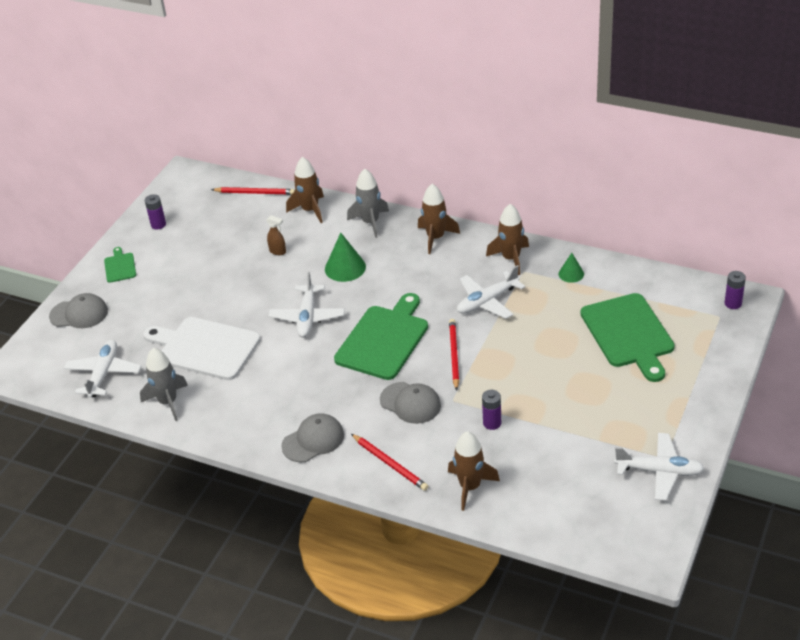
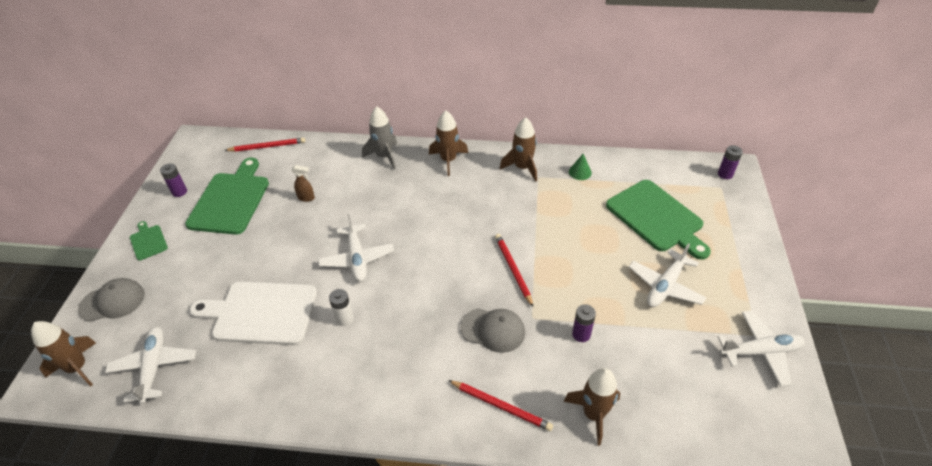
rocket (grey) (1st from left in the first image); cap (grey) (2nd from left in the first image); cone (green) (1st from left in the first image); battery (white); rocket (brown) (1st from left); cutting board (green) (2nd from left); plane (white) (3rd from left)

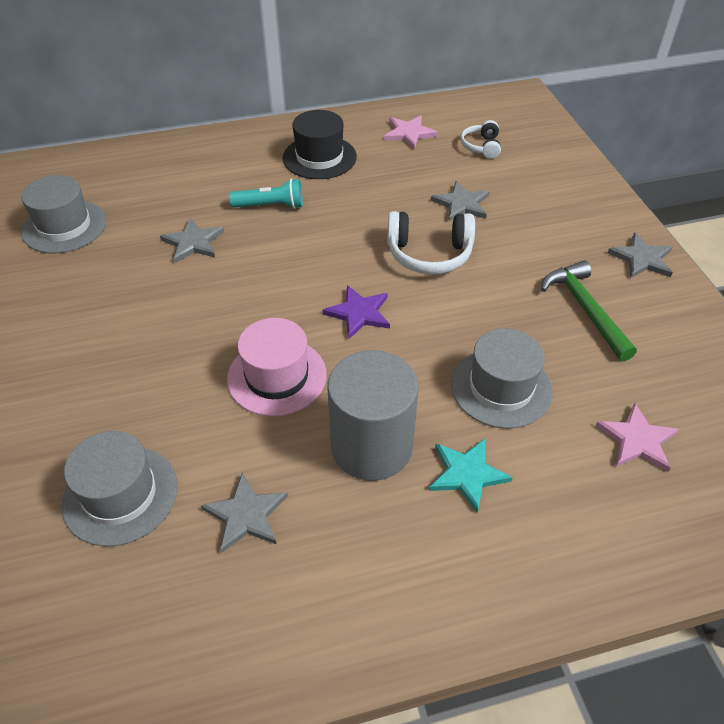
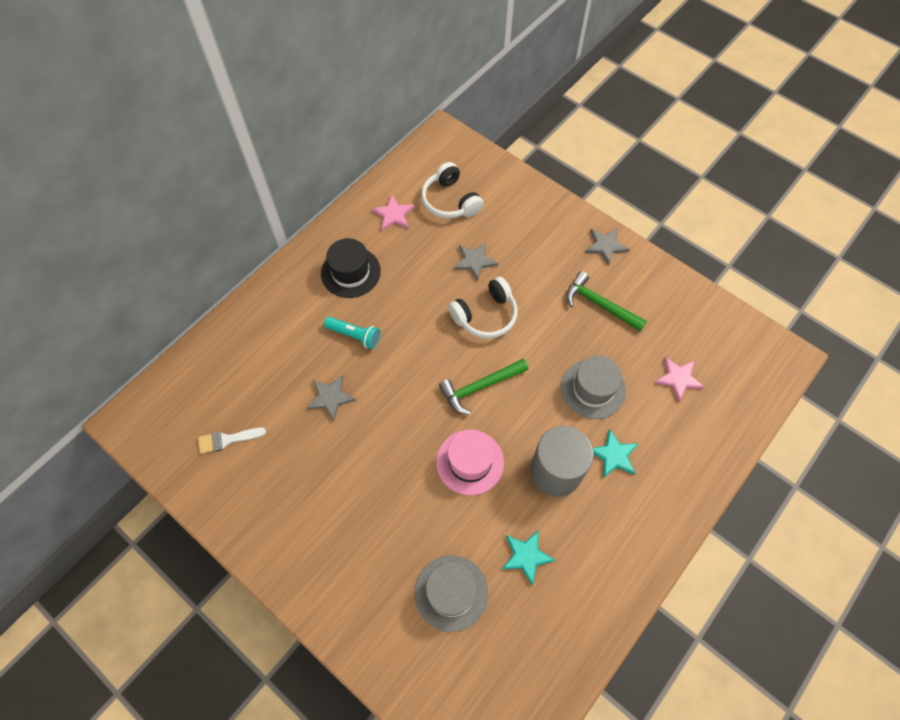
brush (white); hammer (green) (1st from left); star (turquoise) (1st from left); flashlight (turquoise); headphones (white) (1st from left)

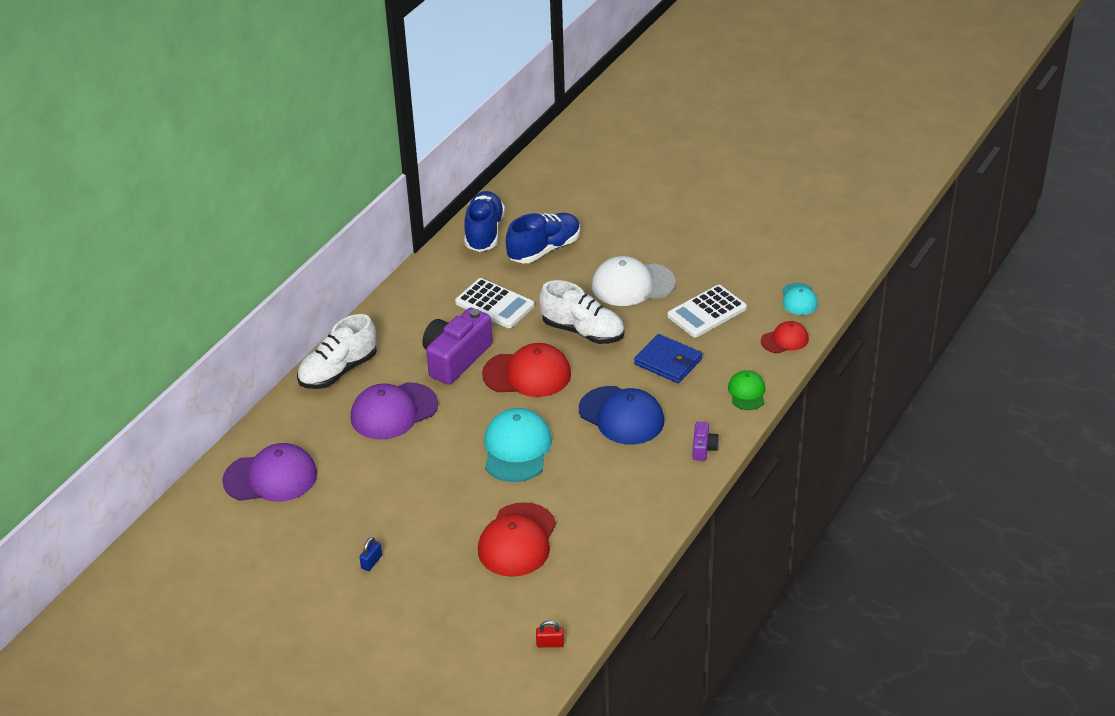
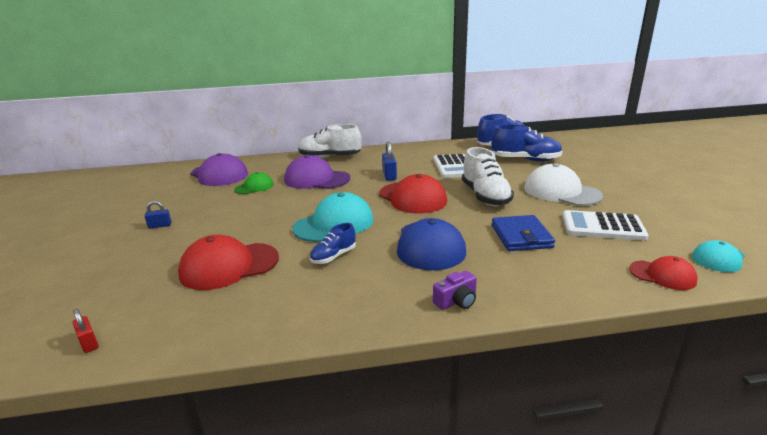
shoe (blue) (1st from left); cap (green); padlock (blue) (2nd from left)

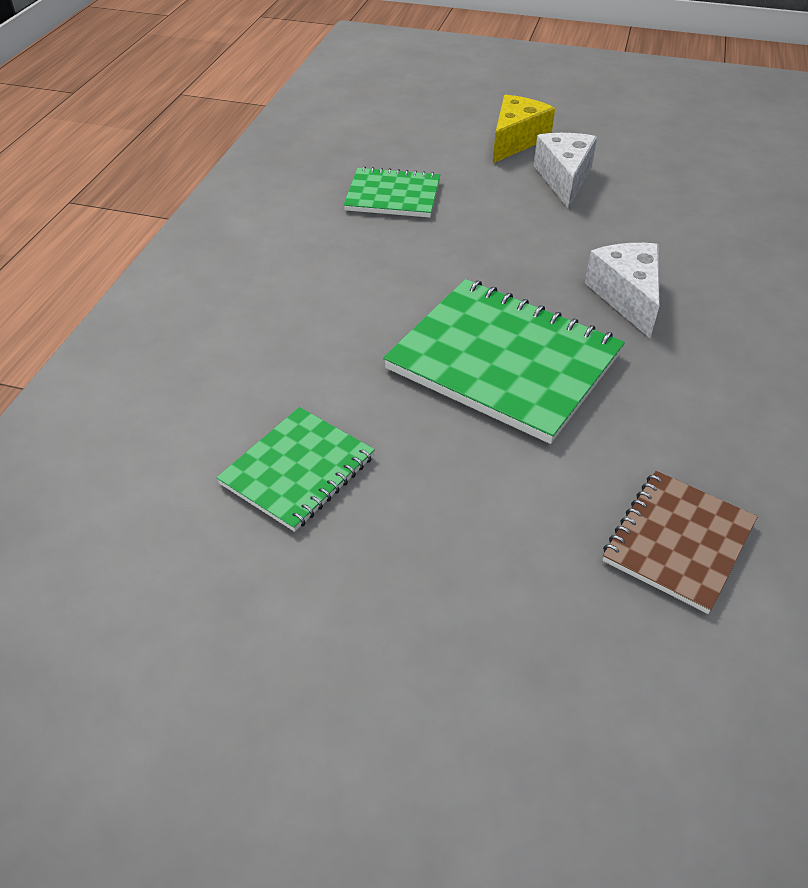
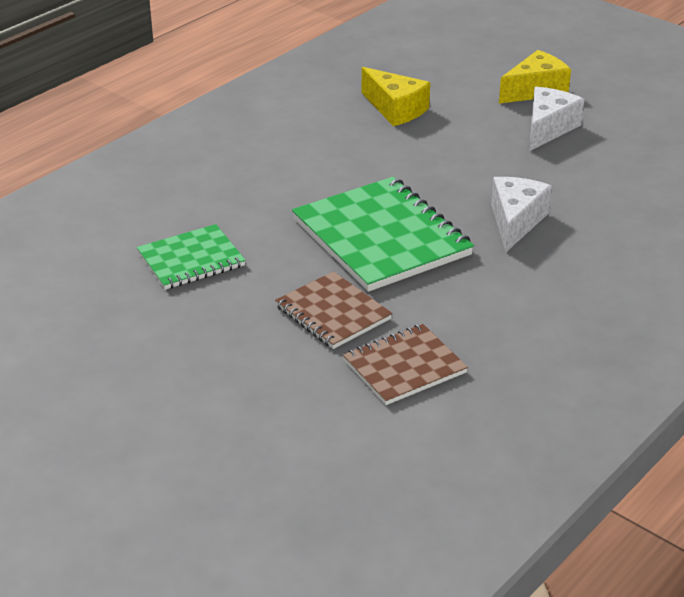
notebook (brown) (1st from left); cheese (yellow) (1st from left)

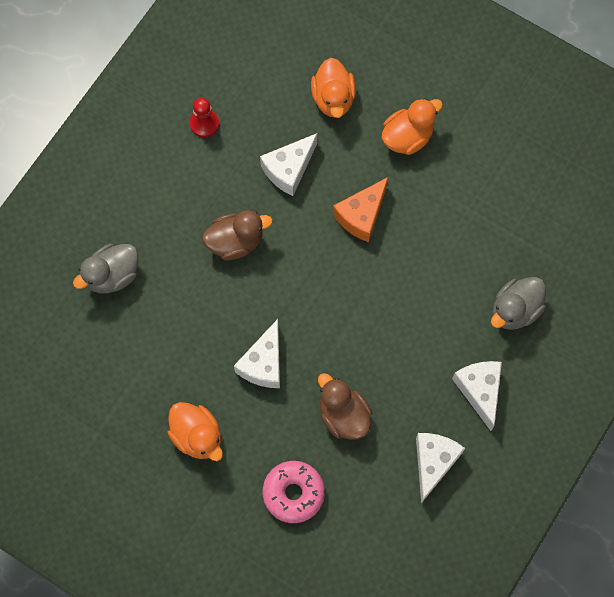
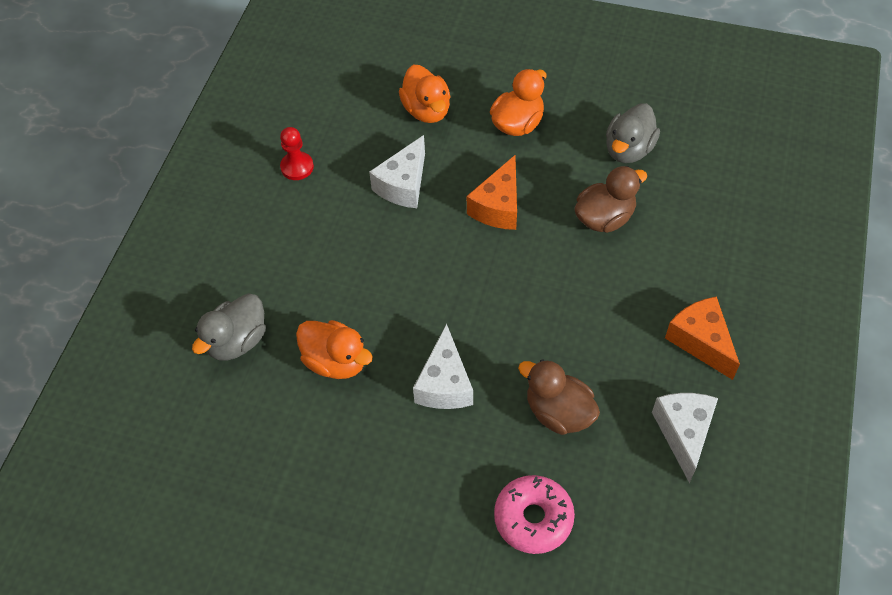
duck (orange) (1st from left); duck (brown) (2nd from left); duck (grey) (2nd from left); cheese (orange) (2nd from left)

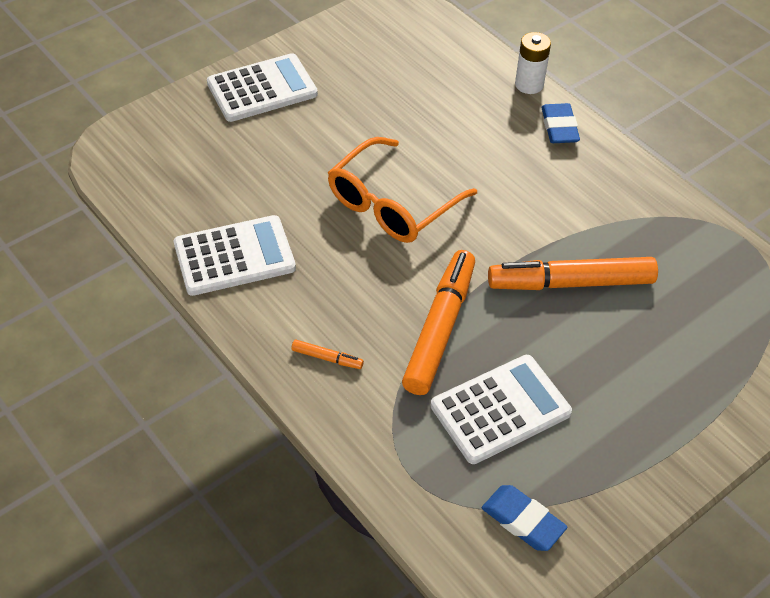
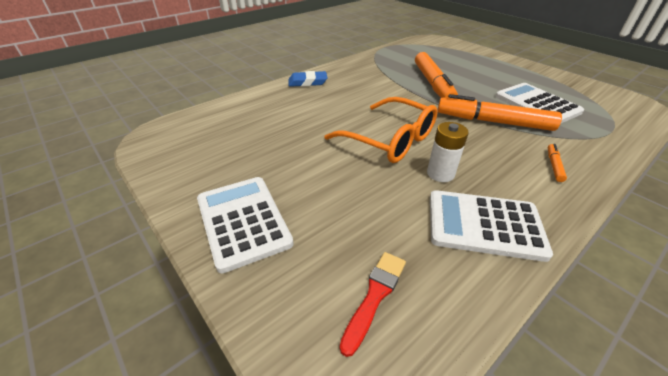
eraser (blue) (1st from left in the first image); brush (red); battery (white); calculator (white) (2nd from left)

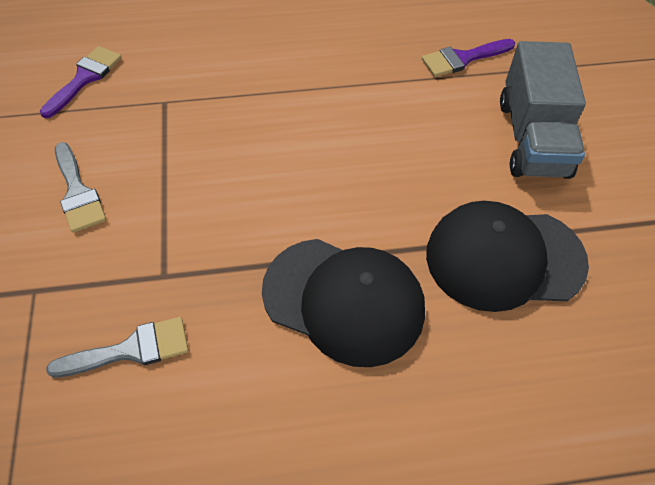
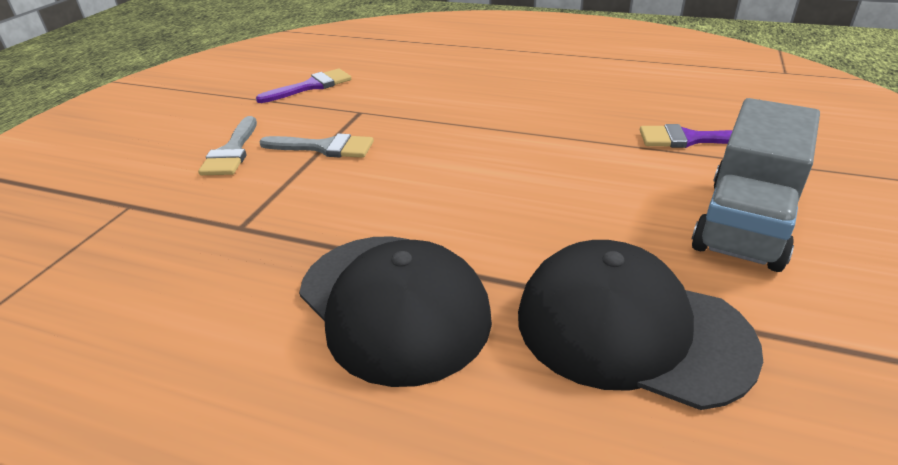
brush (grey) (2nd from left)

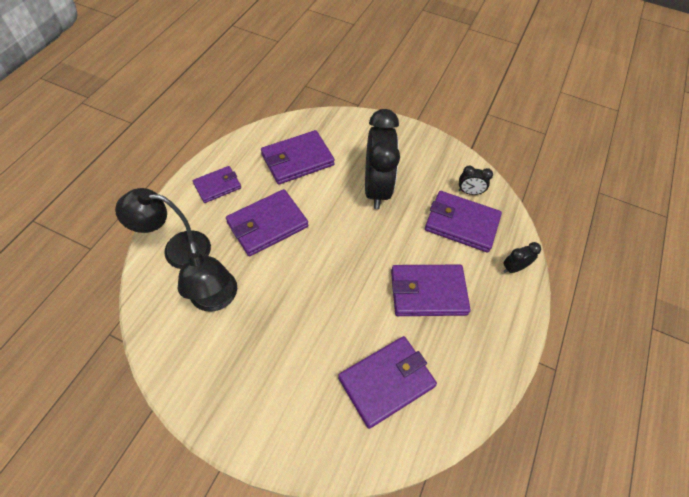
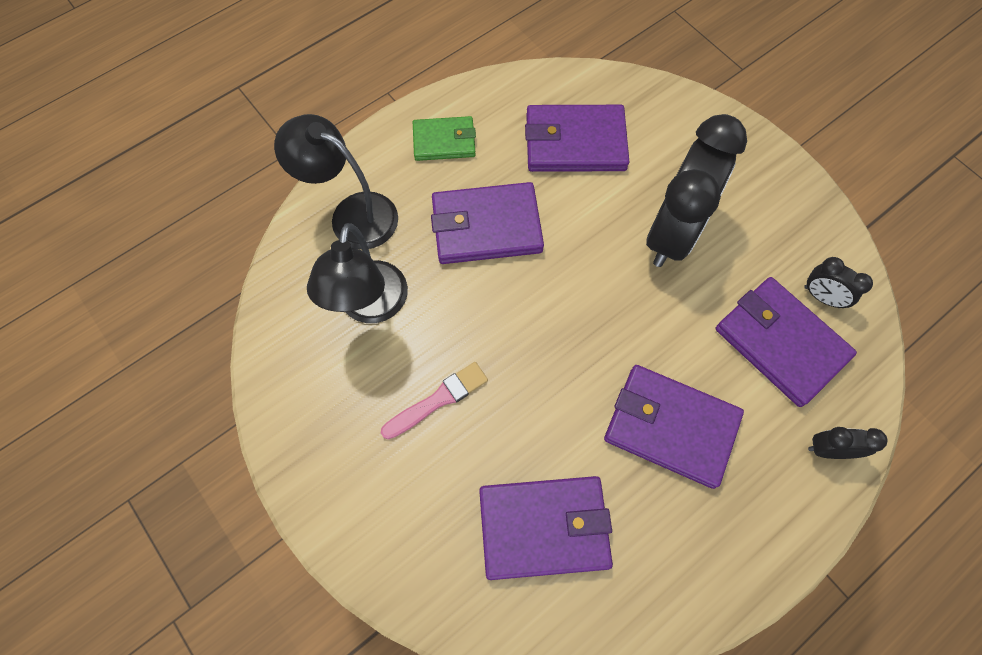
brush (pink); wallet (green)

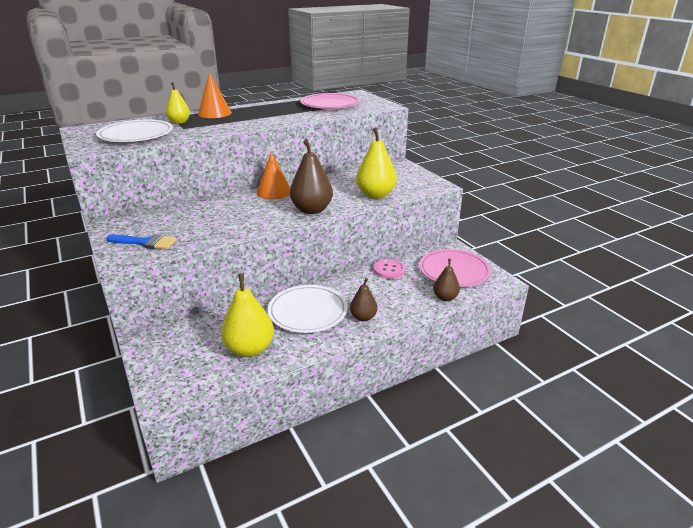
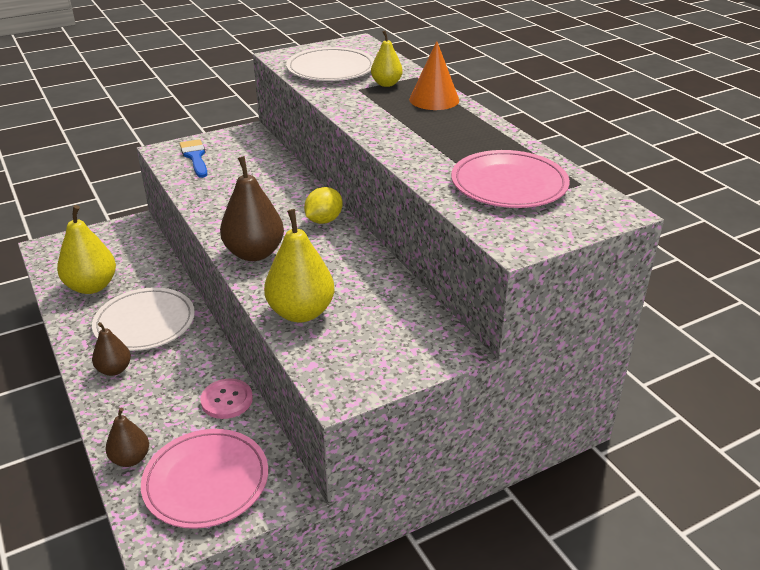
lemon (yellow); brush (blue)

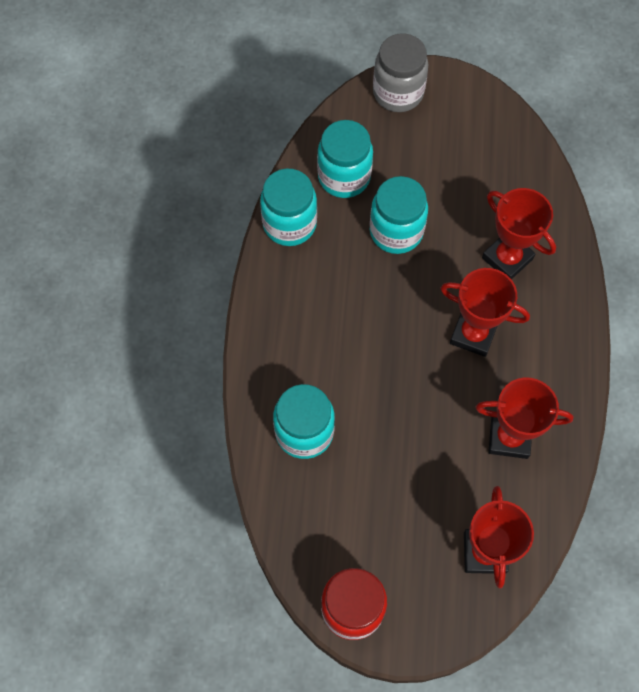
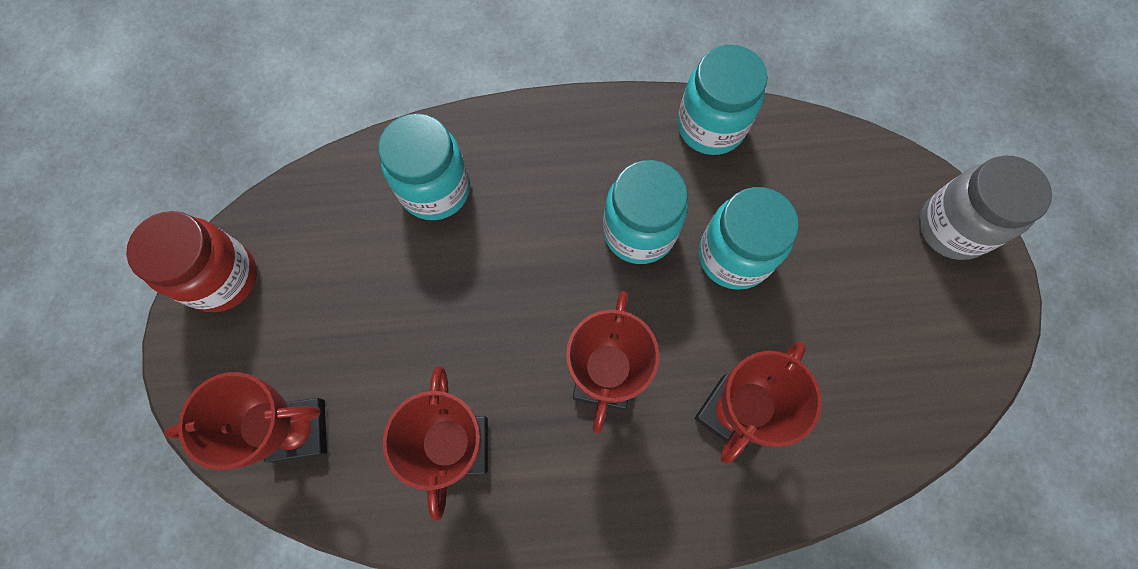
jar (turquoise) (2nd from left)

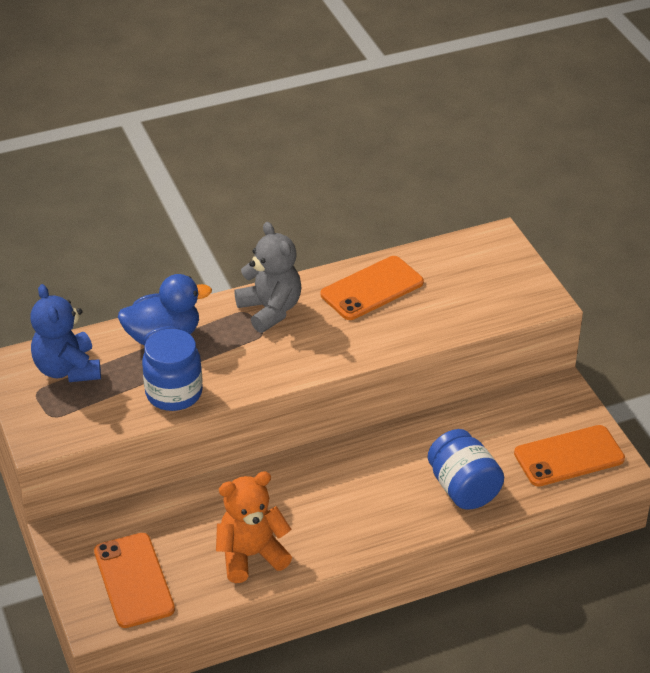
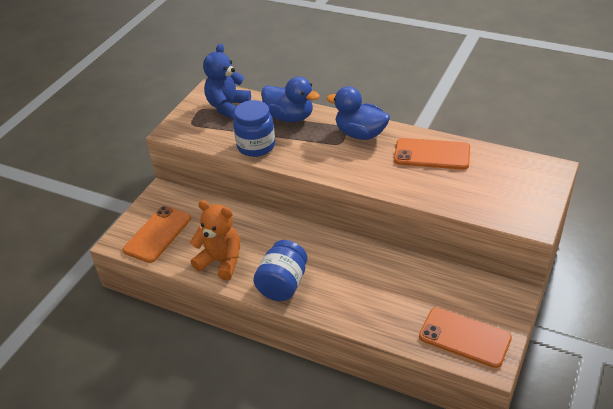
jar (blue) (2nd from left); duck (blue) (2nd from left)

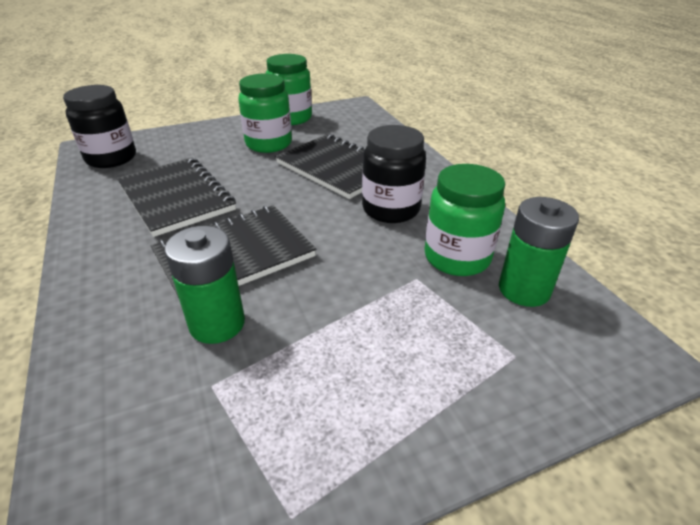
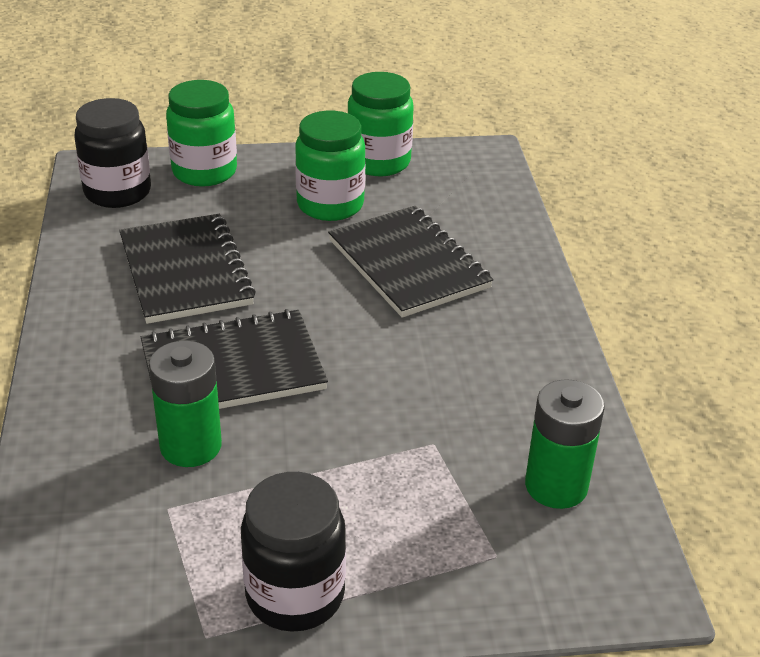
jar (black) (2nd from left); jar (green) (1st from left)

